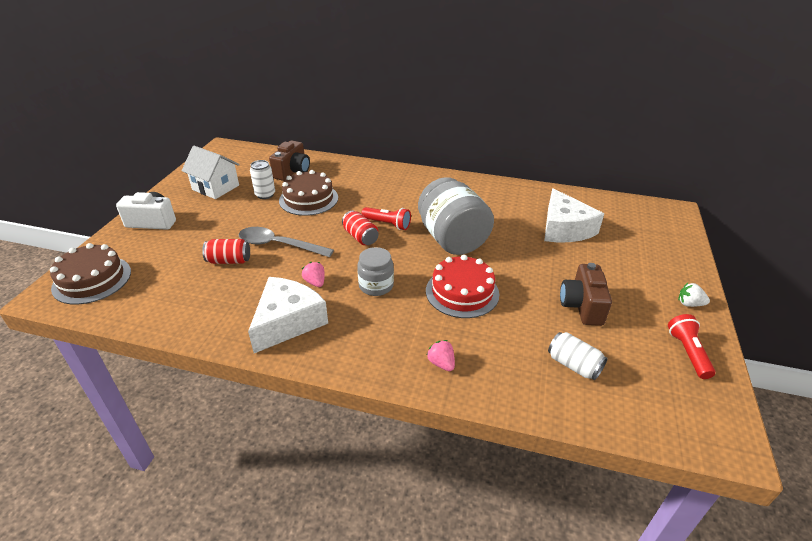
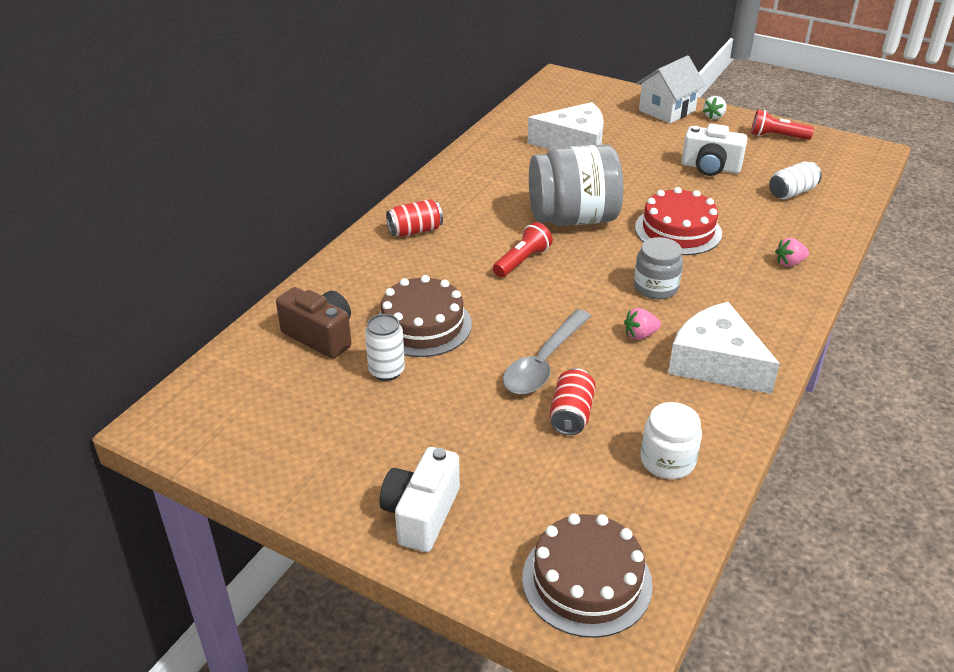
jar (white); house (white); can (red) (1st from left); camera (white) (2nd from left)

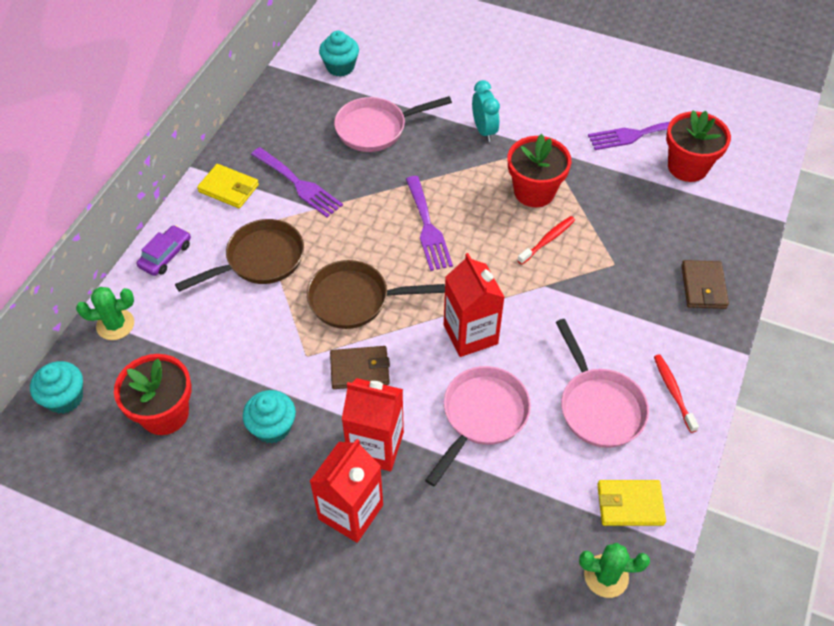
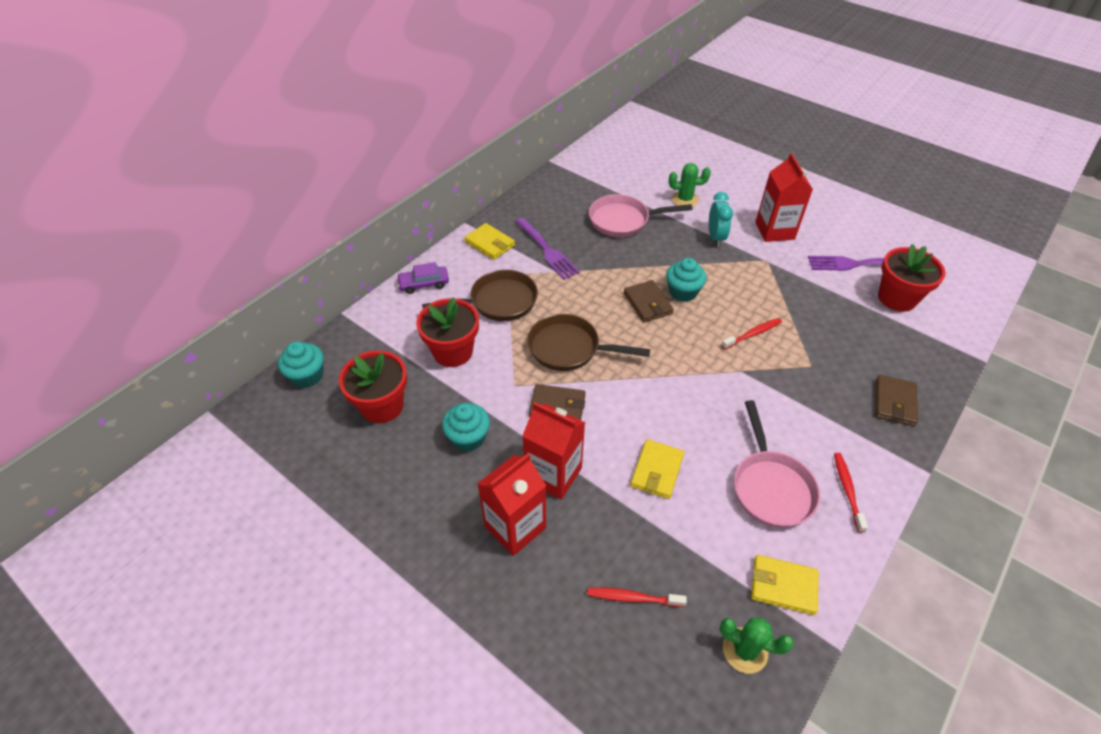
toothbrush (red) (1st from left); cactus (green) (1st from left); cupcake (turquoise) (3rd from left); carton (red) (3rd from left); flower pot (red) (2nd from left); wallet (brown) (2nd from left); wallet (yellow) (2nd from left); car (purple)

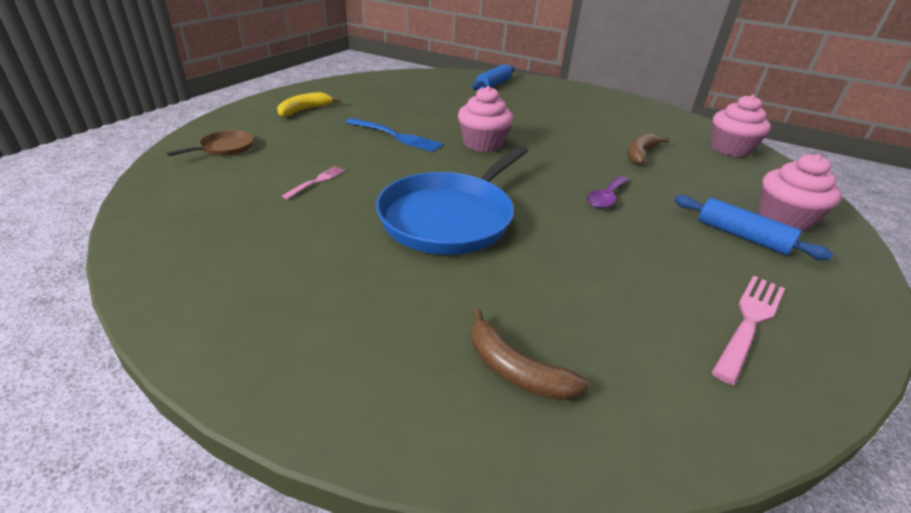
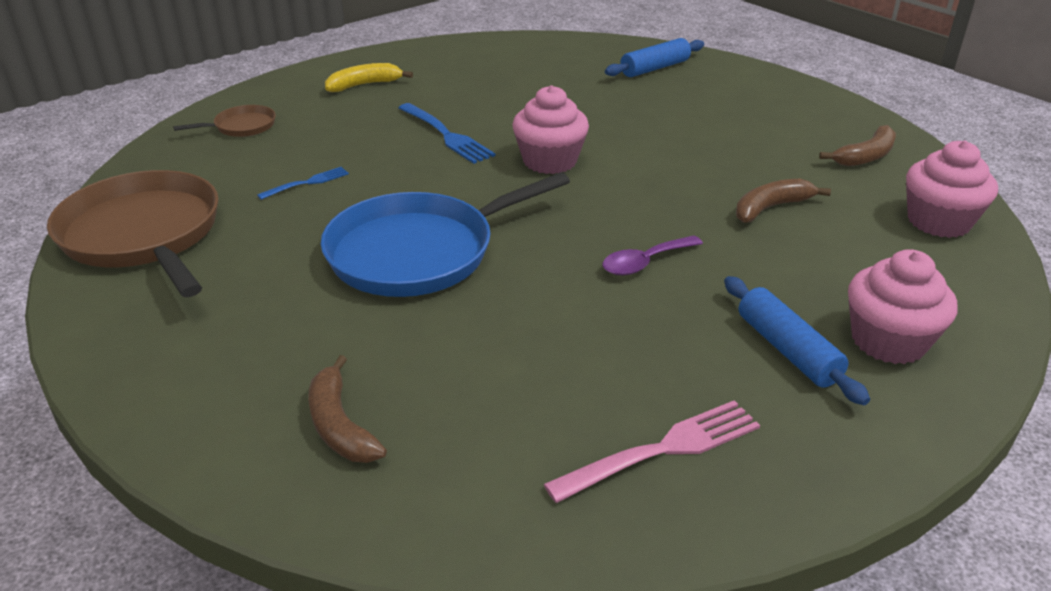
pan (brown) (1st from left); banana (brown) (3rd from left); fork (blue) (1st from left)

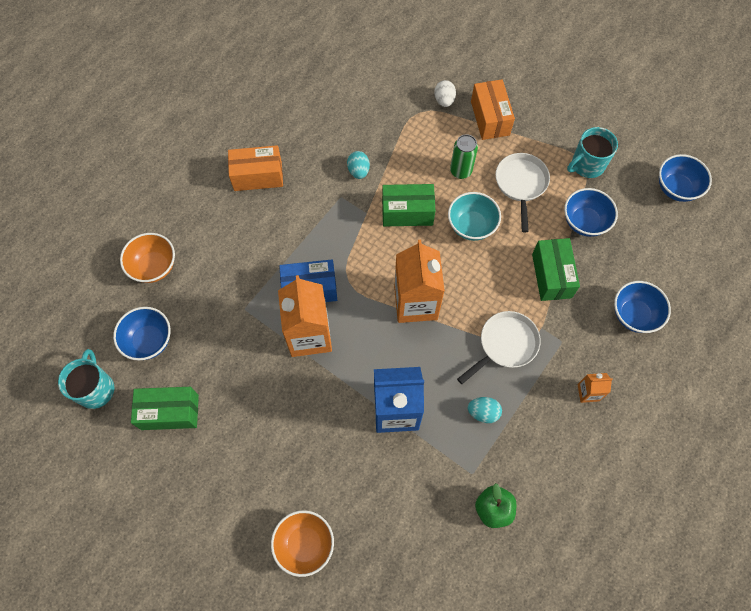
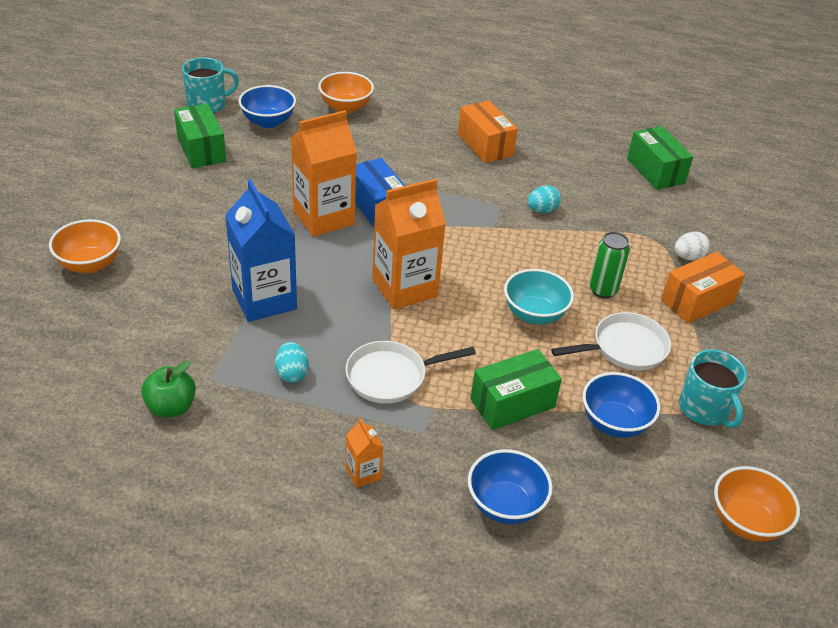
box (green) (3rd from left); bowl (orange) (3rd from left); pan (white) (1st from left); mug (turquoise) (2nd from left)

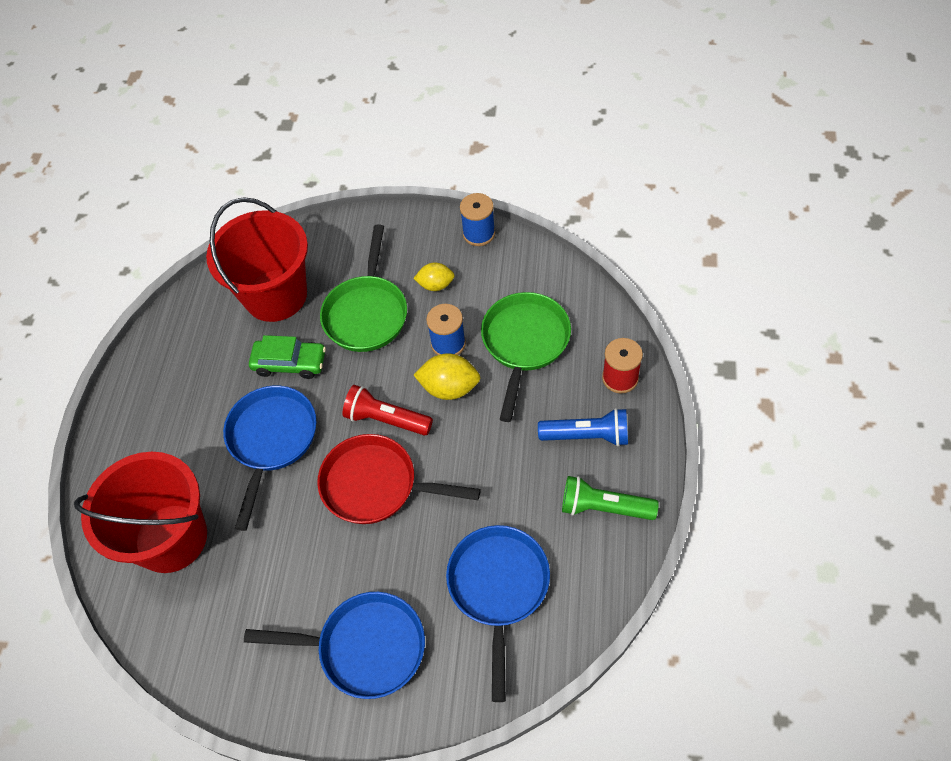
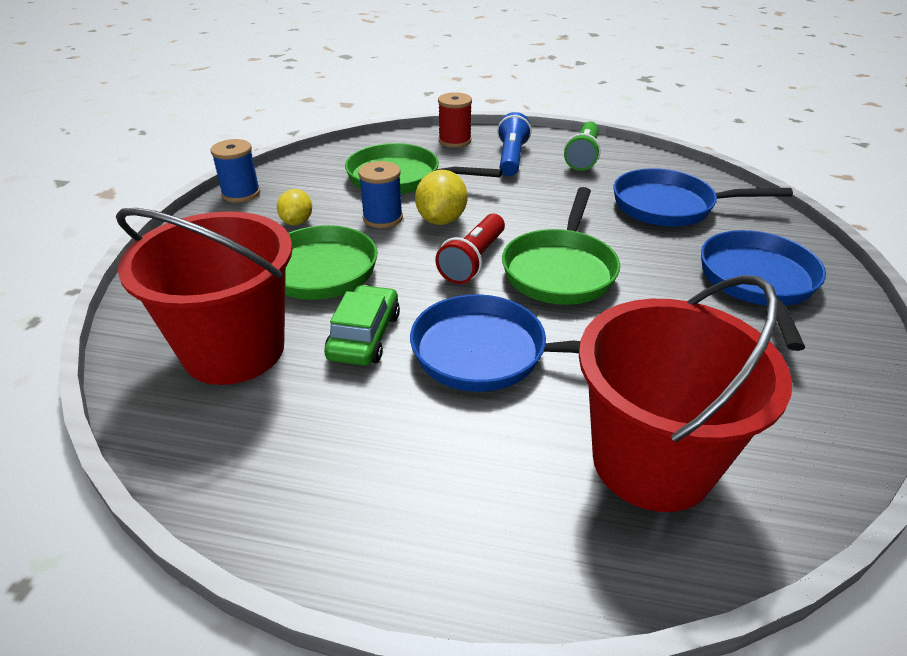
pan (green) (3rd from left)

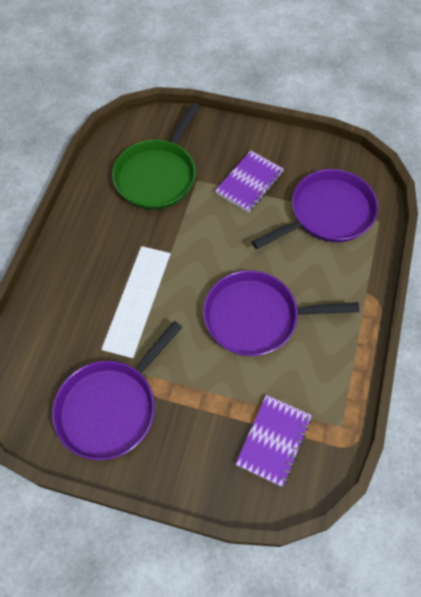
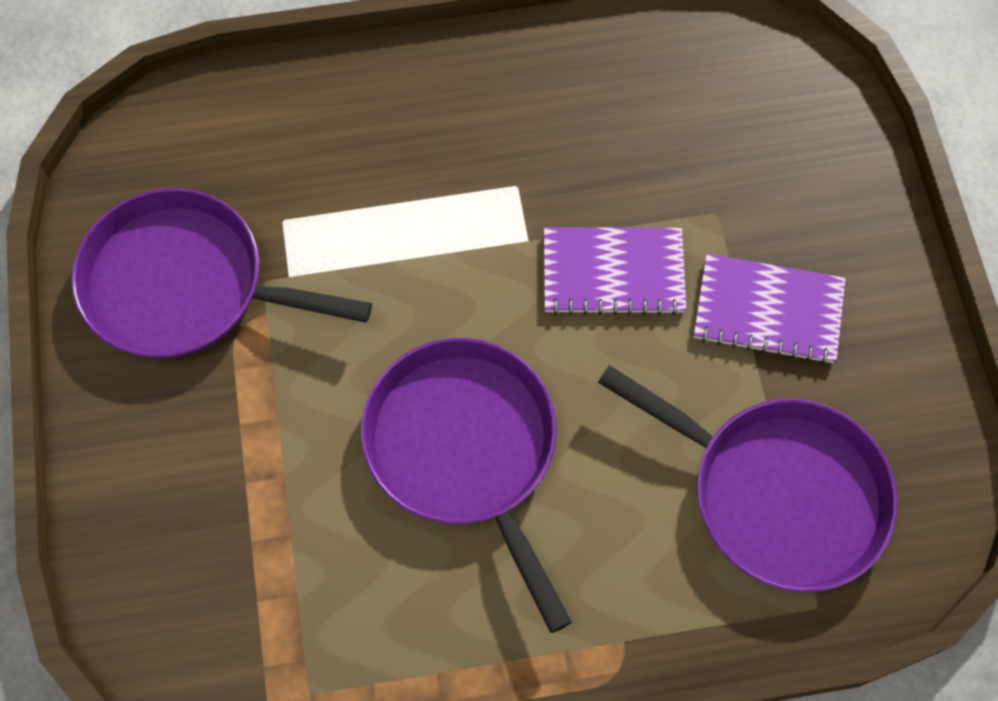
pan (green); notebook (purple) (1st from left)

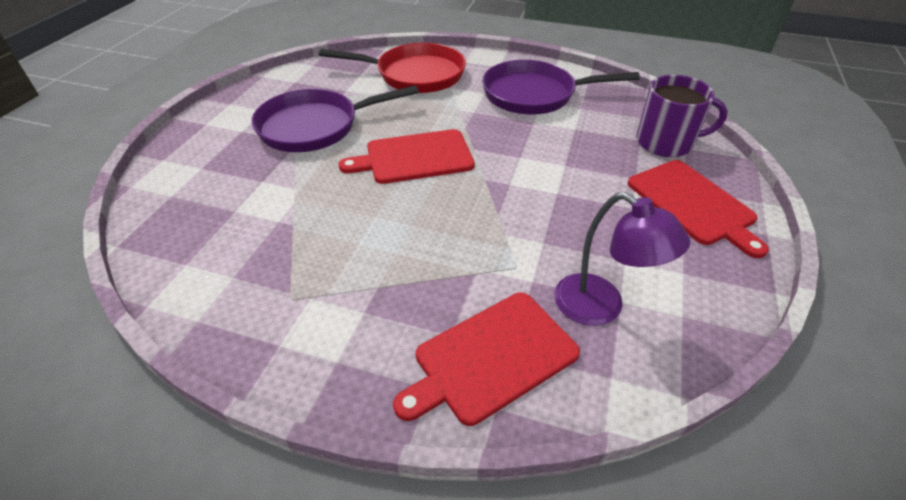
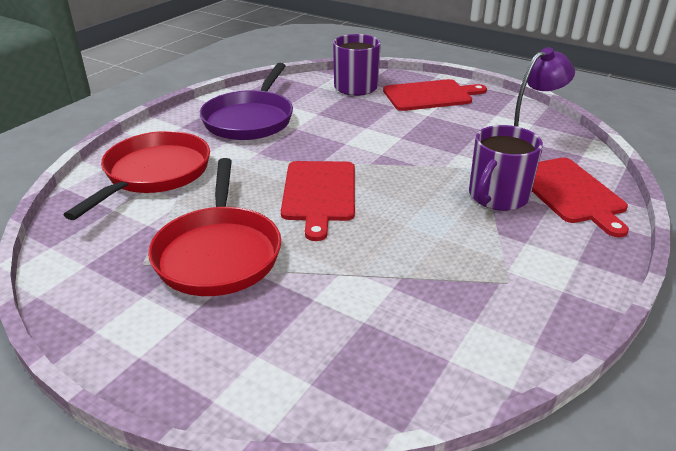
mug (purple) (2nd from left); pan (red) (2nd from left)

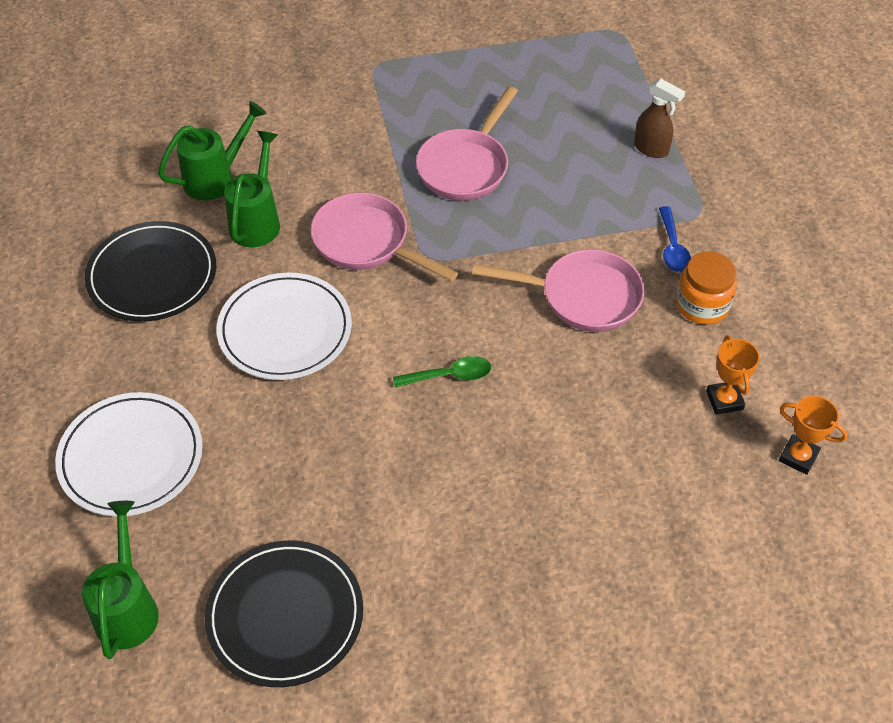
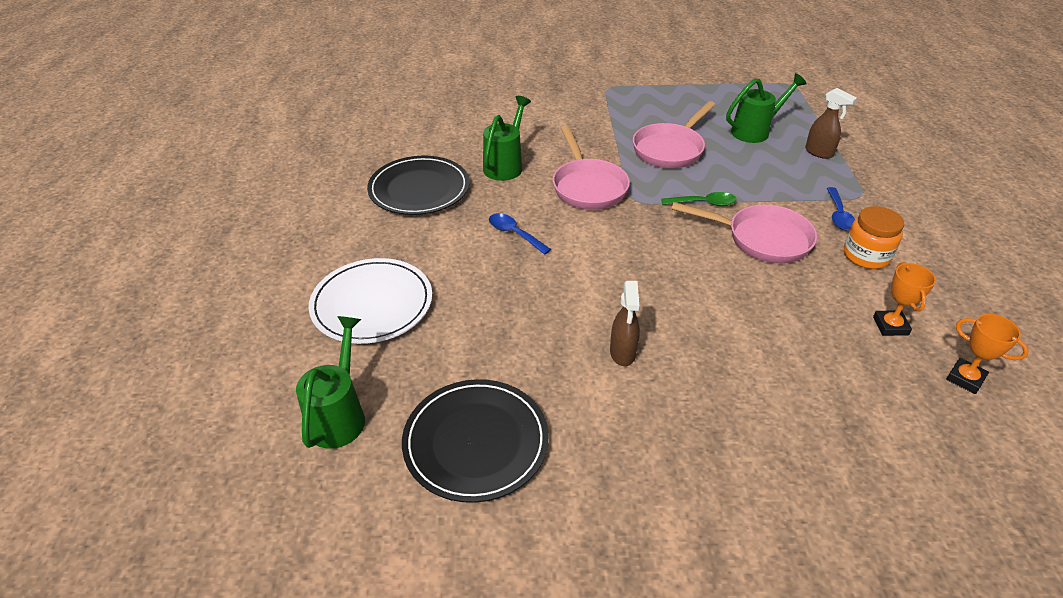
spray bottle (brown) (1st from left); watering can (green) (3rd from left); spoon (green); spoon (blue) (1st from left); pan (pink) (1st from left)

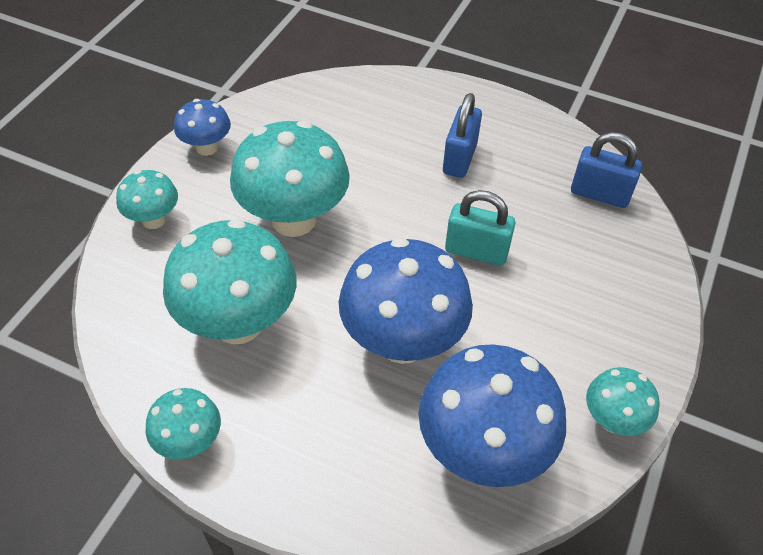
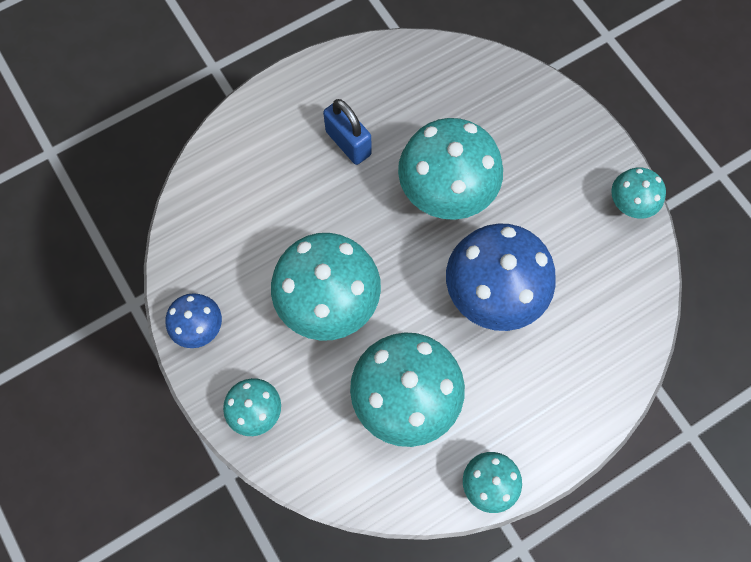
mushroom (blue) (3rd from left in the first image); padlock (blue) (2nd from left in the first image); mushroom (turquoise) (4th from left)

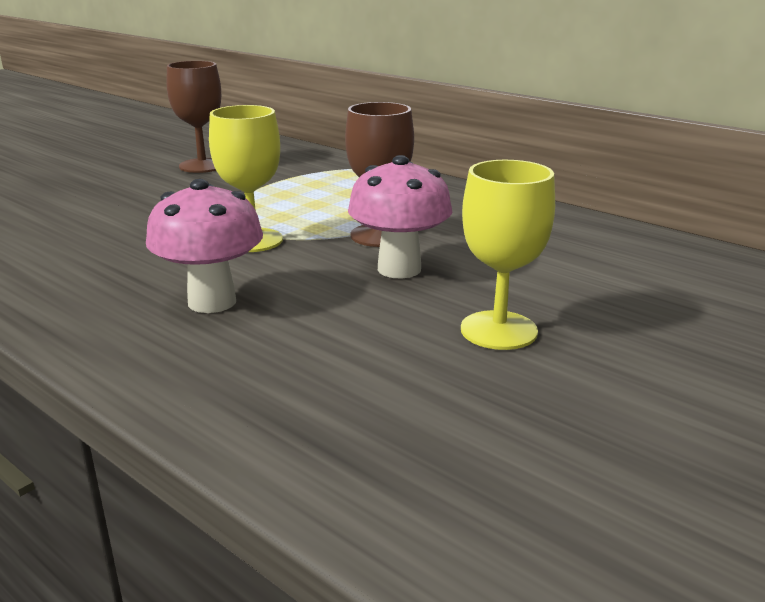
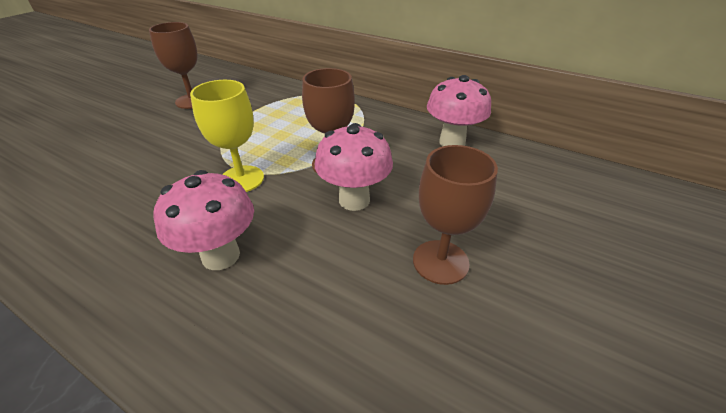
mushroom (pink) (3rd from left); goblet (brown) (3rd from left)

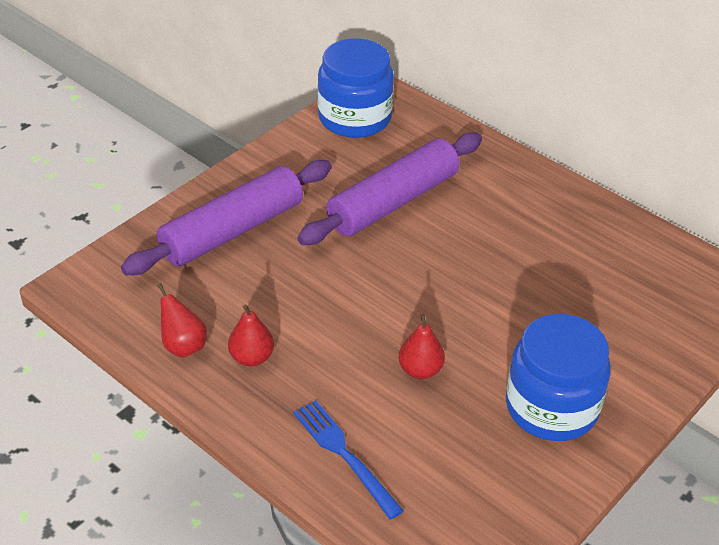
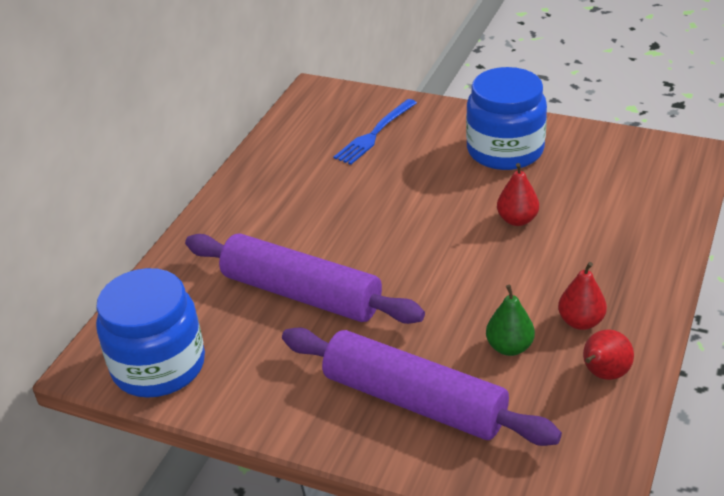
pear (green); fork (blue)

